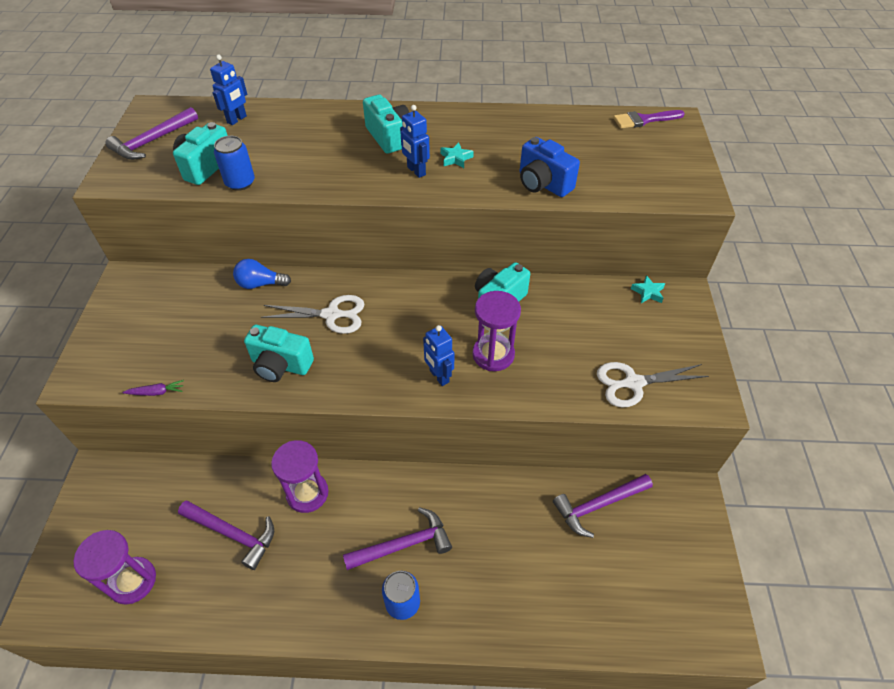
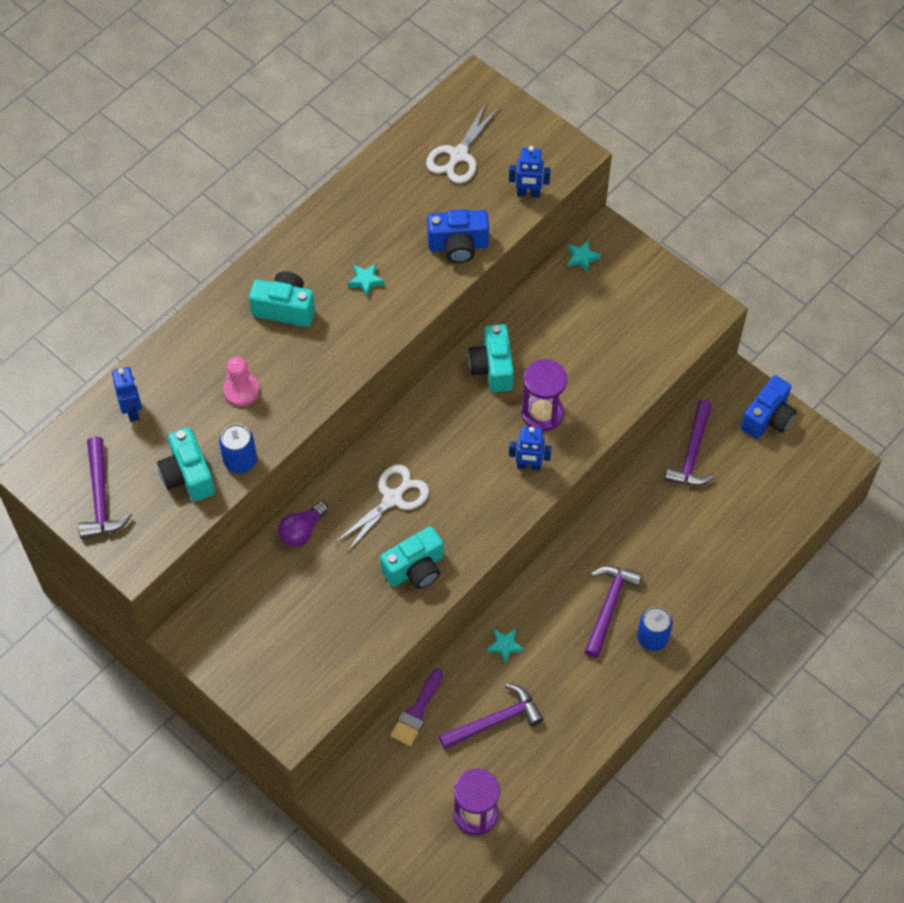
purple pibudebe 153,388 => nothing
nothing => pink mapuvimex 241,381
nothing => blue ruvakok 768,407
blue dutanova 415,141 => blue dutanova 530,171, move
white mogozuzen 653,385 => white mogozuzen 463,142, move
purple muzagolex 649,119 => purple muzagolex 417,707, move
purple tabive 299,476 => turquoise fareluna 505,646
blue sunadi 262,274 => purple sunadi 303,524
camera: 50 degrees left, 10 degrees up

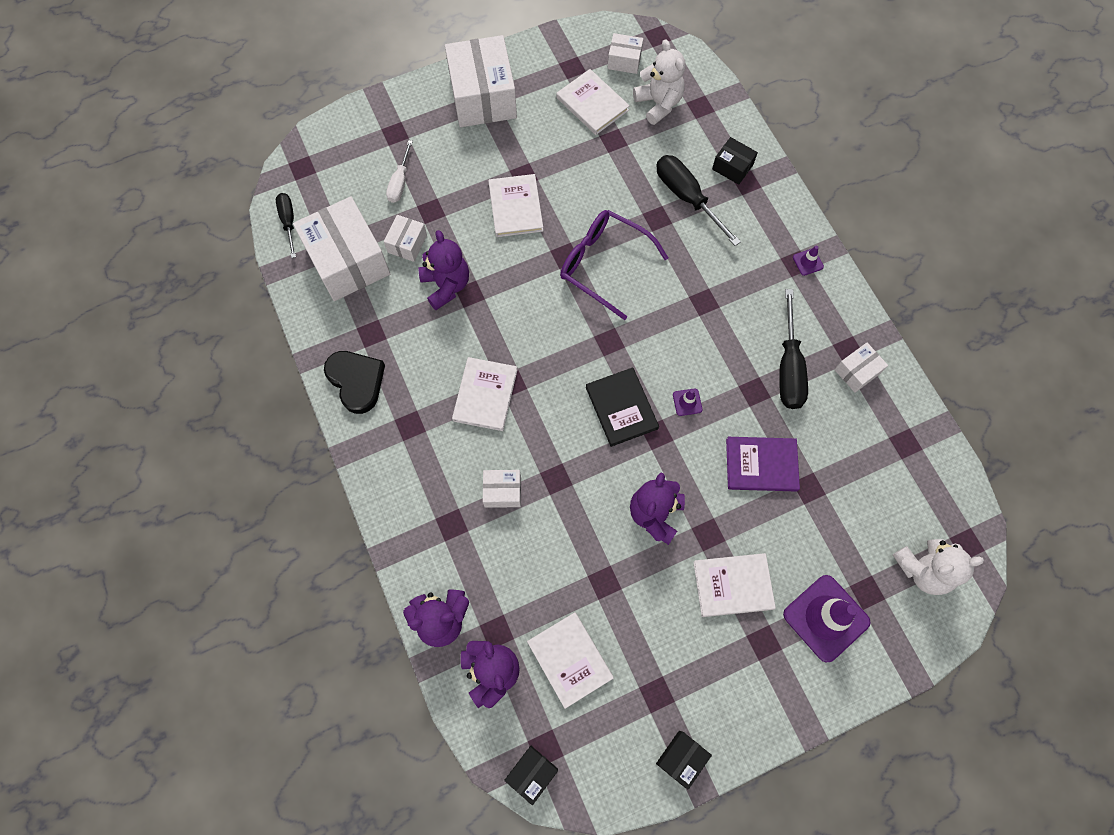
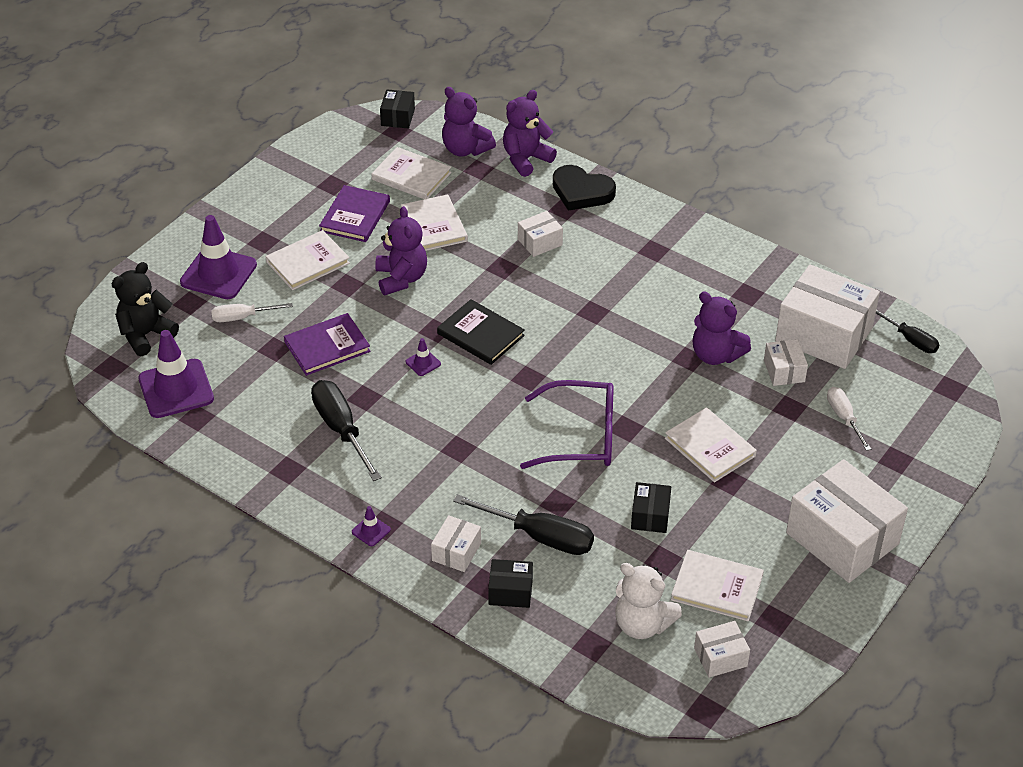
nothing => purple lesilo 176,374
nothing => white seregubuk 252,312
nothing => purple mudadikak 354,213
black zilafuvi 354,382 => black zilafuvi 584,188, move
white mudadikak 485,394 => white mudadikak 434,222, move
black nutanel 684,760 => black nutanel 651,507, move
white nutanel 861,368 => white nutanel 456,543, move
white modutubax 938,567 => black modutubax 145,309
camera: 150 degrees right, 25 degrees down

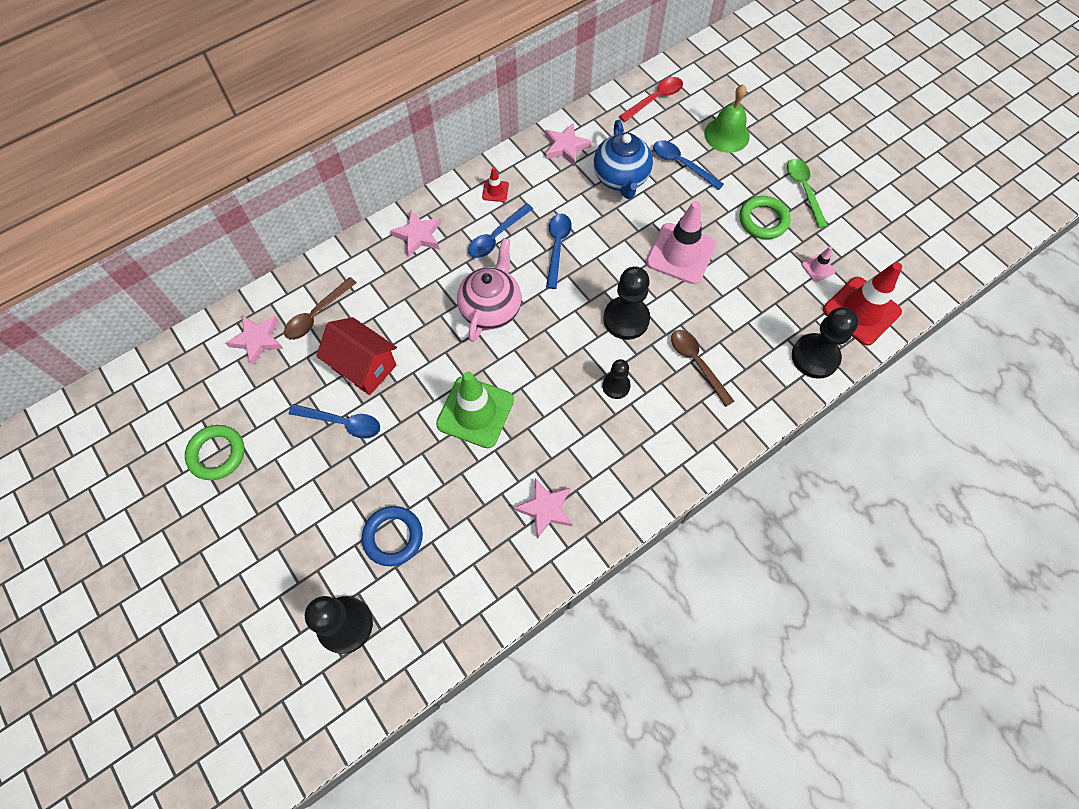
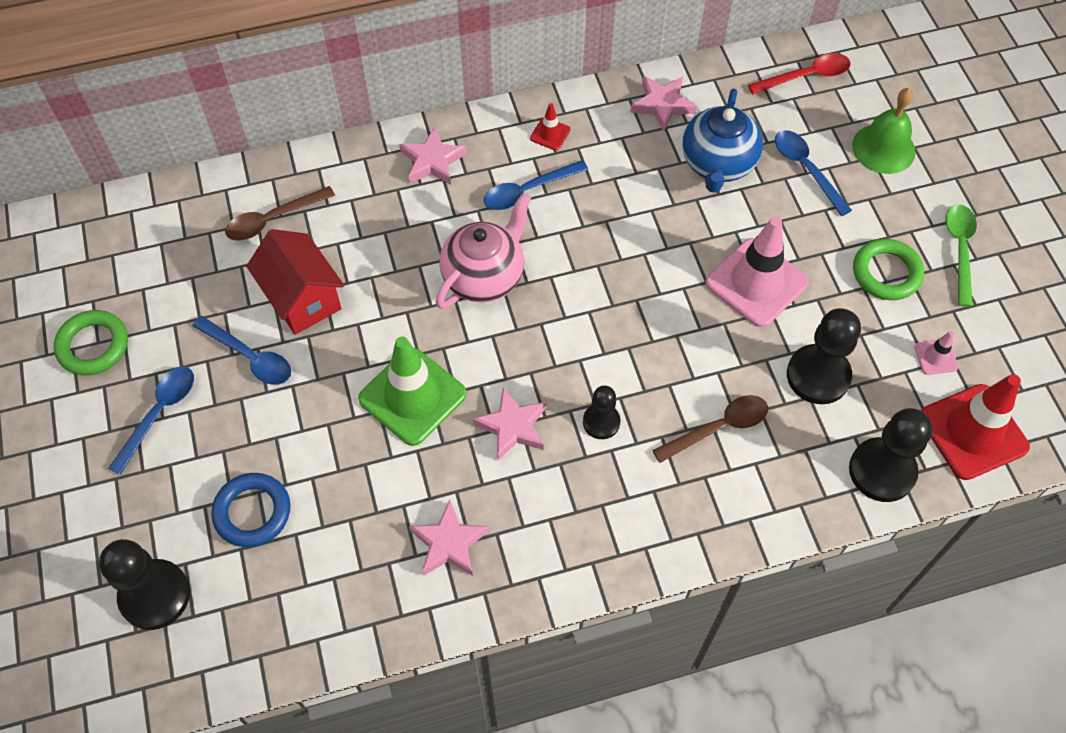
pink fareluna 254,340 => pink fareluna 509,423, move
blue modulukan 559,251 => blue modulukan 151,420, move
black mapuvimex 626,303 => black mapuvimex 824,356, move
brown modulukan 703,368 => brown modulukan 710,429, 75 degrees clockwise
camera: 20 degrees right, 5 degrees down

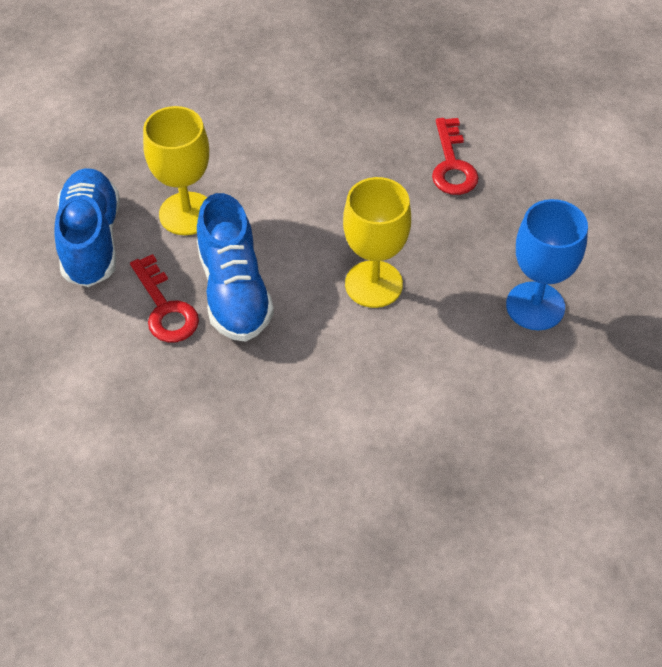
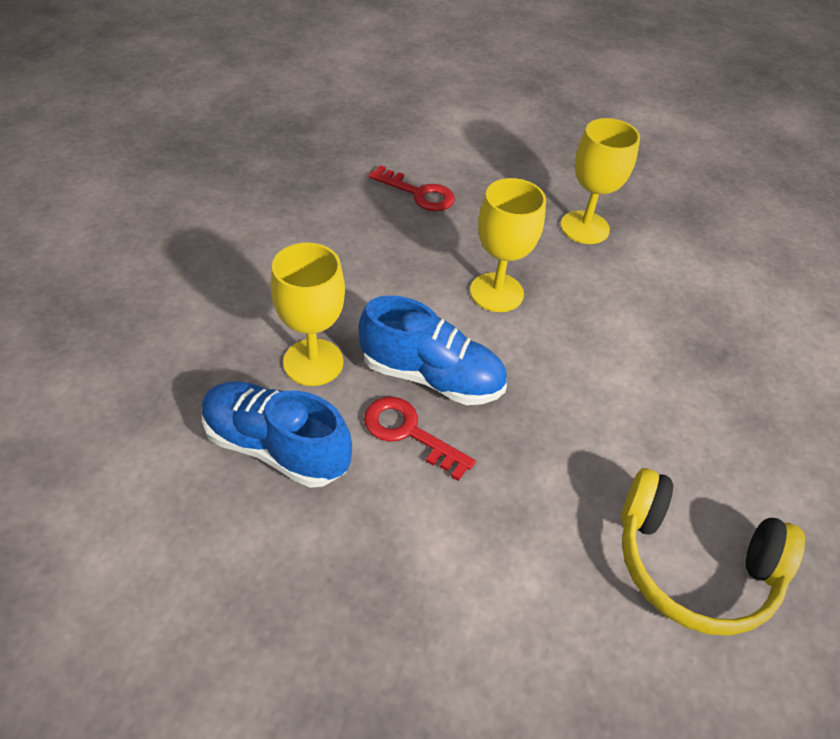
nothing => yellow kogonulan 713,552
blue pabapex 547,264 => yellow pabapex 600,181
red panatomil 164,298 => red panatomil 420,439, 150 degrees counterclockwise
camera: 60 degrees left, 5 degrees down

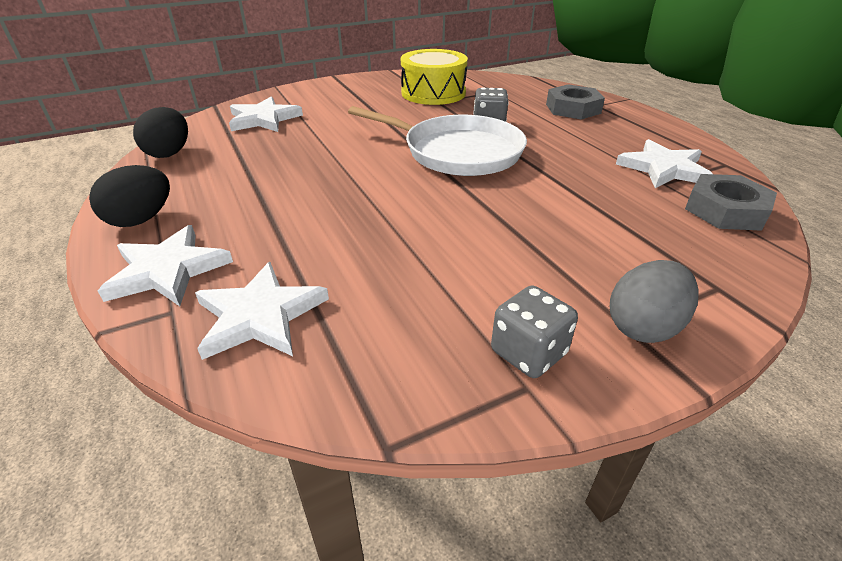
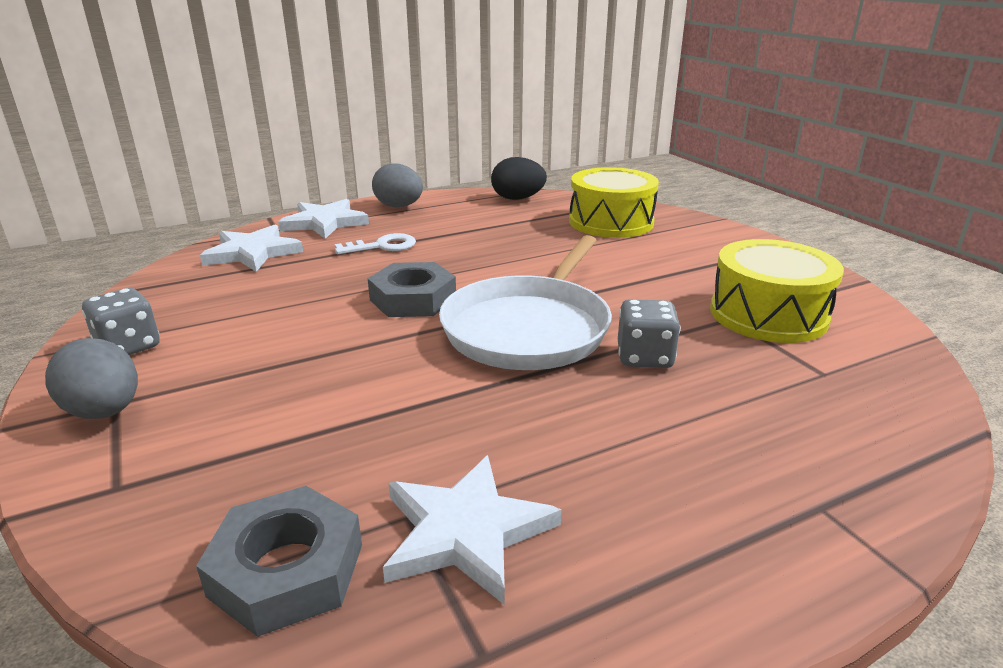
nothing => white panatomil 375,243
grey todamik 575,102 => grey todamik 412,289, move
white fareluna 266,114 => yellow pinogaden 614,202
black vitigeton 129,196 => grey vitigeton 397,185
camera: 90 degrees right, 10 degrees down

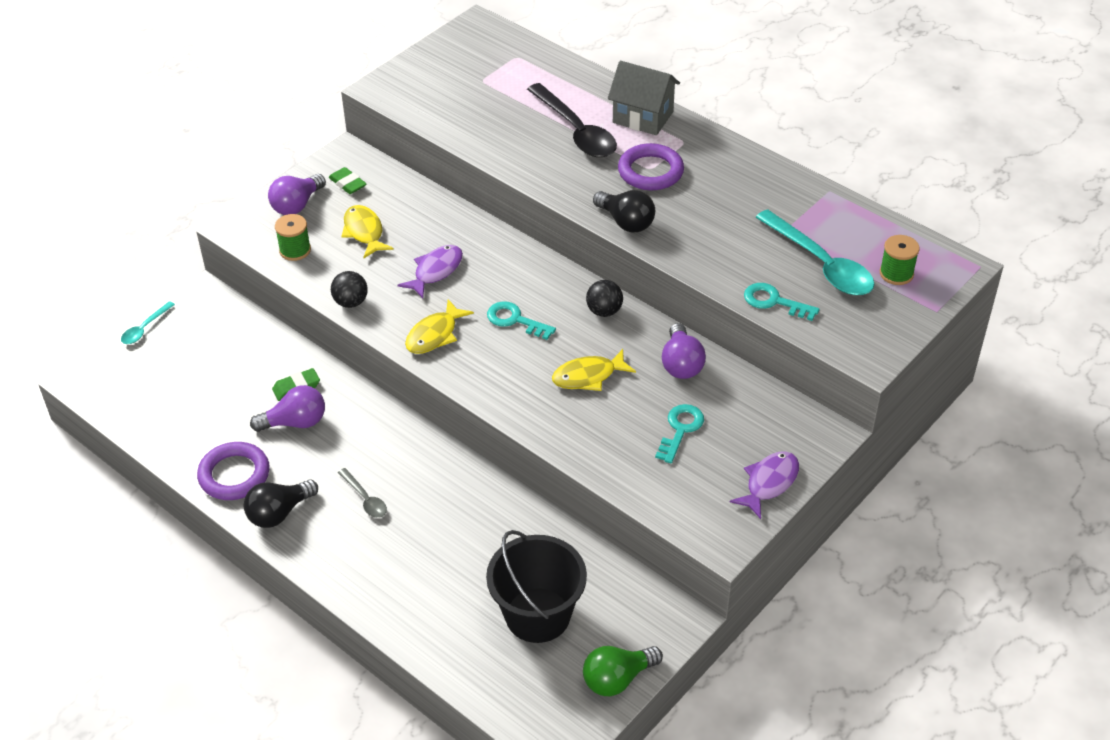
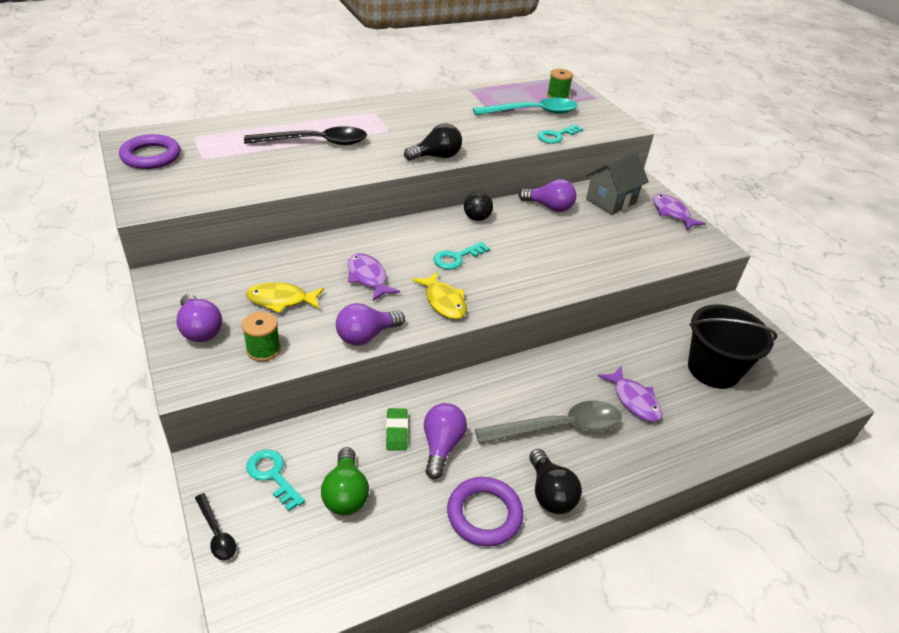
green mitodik 347,180 => nothing
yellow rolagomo 594,370 => nothing
nothing => purple rolagomo 630,394
green sunadi 623,671 => green sunadi 345,481, move
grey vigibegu 644,98 => grey vigibegu 617,183, move
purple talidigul 651,166 => purple talidigul 150,151, move
turquoise panatomil 679,433 => turquoise panatomil 275,480, move
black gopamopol 349,289 => purple sunadi 370,324
turquoise modulukan 148,322 => black modulukan 215,527
grey modulukan 362,493 => grey modulukan 548,422, x2.06
camera: 70 degrees left, 5 degrees down

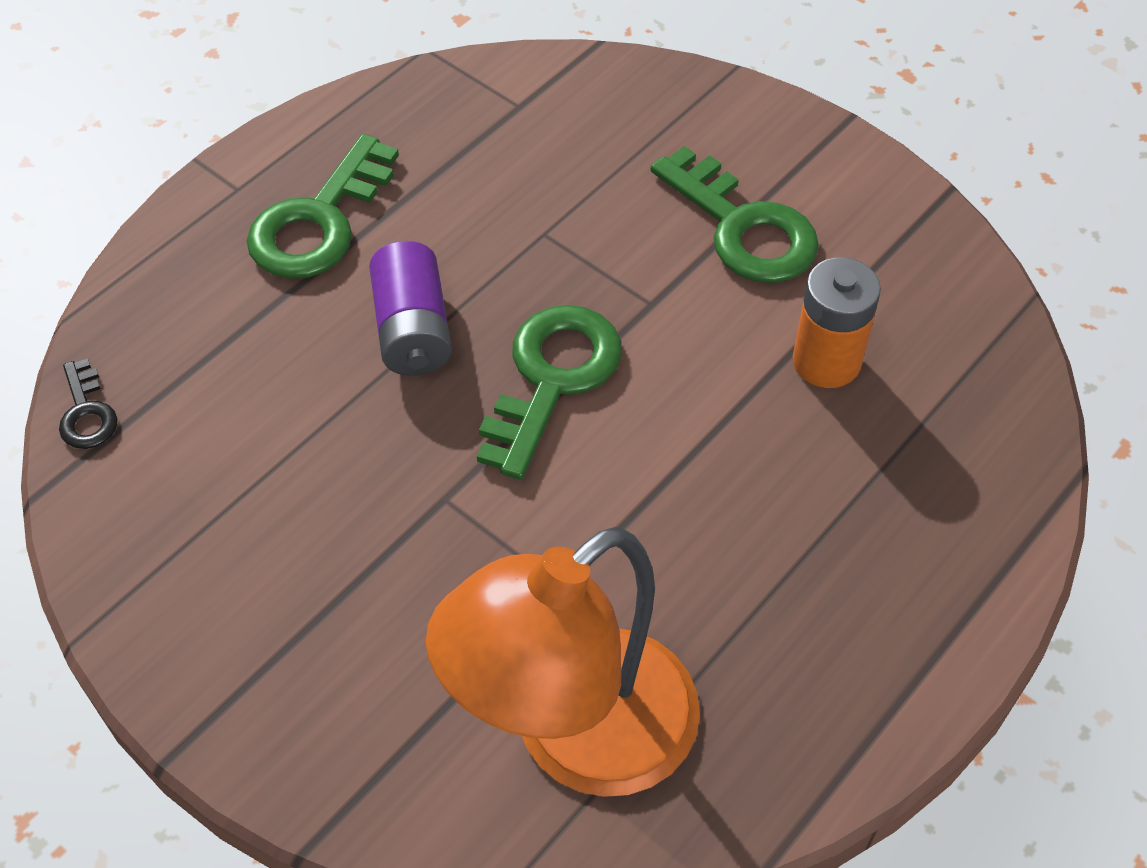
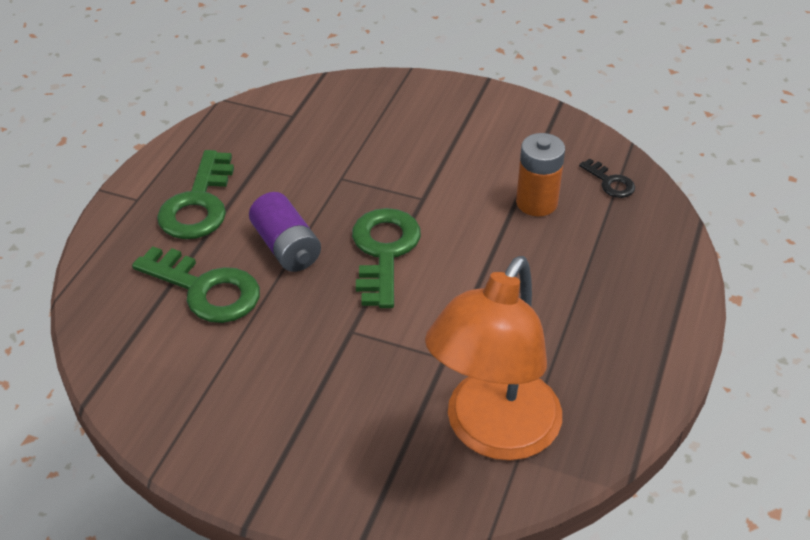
black panatomil 88,403 => black panatomil 607,178, move
green panatomil 734,214 => green panatomil 196,284, move
camera: 20 degrees left, 10 degrees down

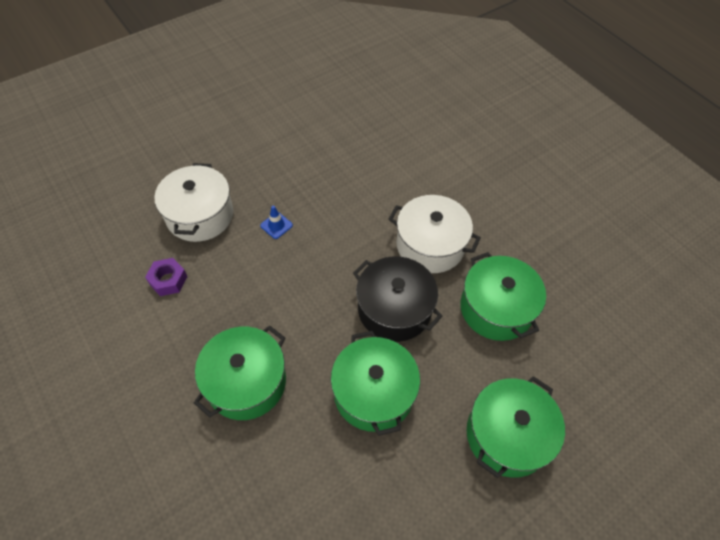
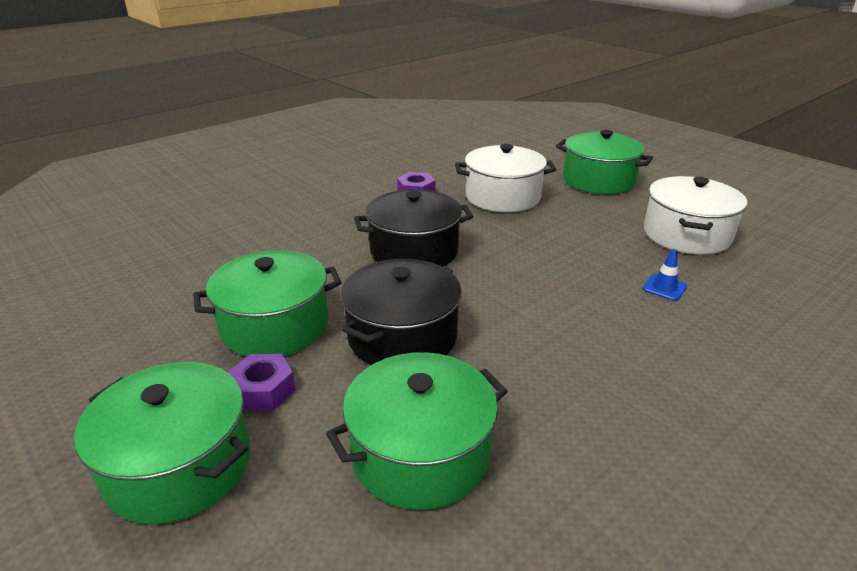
nothing => purple todamik 261,382
nothing => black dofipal 413,228
green dofipal 240,372 => green dofipal 604,162, move
blue lesilo 276,222 => blue lesilo 665,275, move
white dofipal 435,234 => white dofipal 695,215, move
camera: 85 degrees right, 25 degrees down

